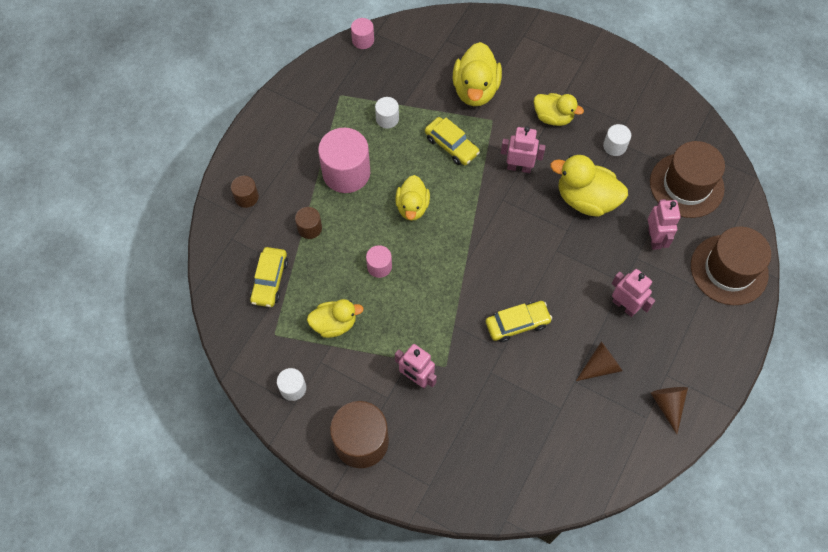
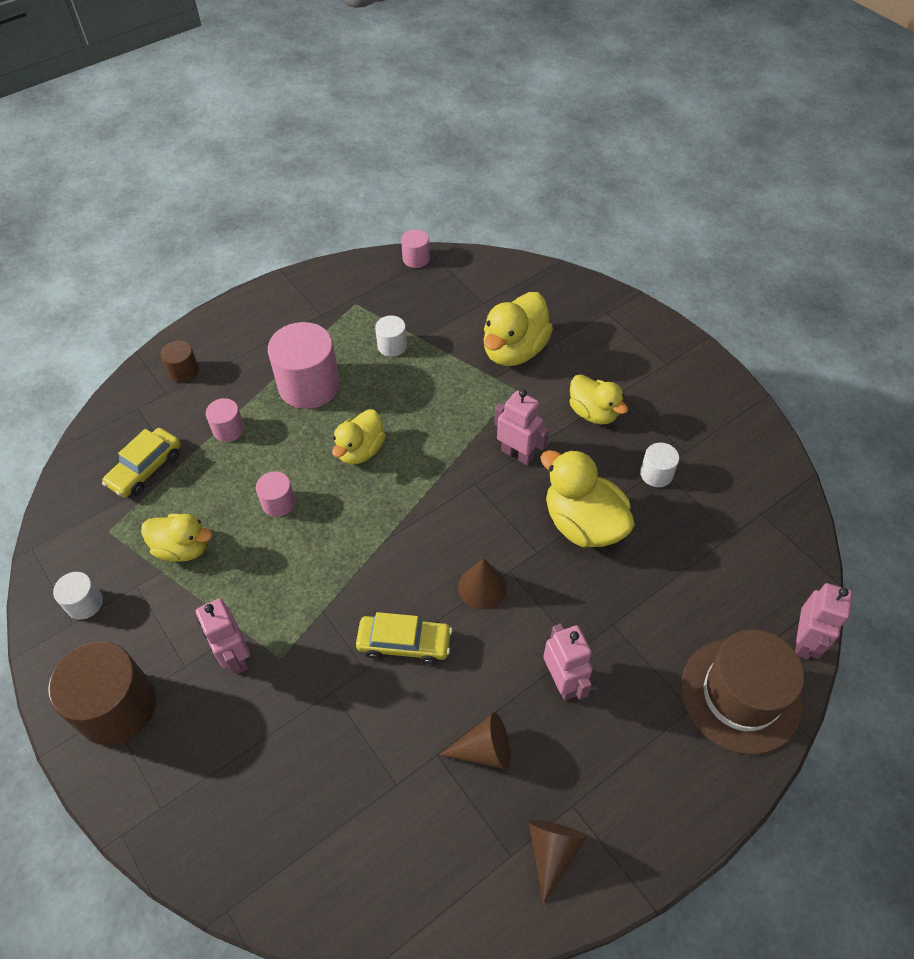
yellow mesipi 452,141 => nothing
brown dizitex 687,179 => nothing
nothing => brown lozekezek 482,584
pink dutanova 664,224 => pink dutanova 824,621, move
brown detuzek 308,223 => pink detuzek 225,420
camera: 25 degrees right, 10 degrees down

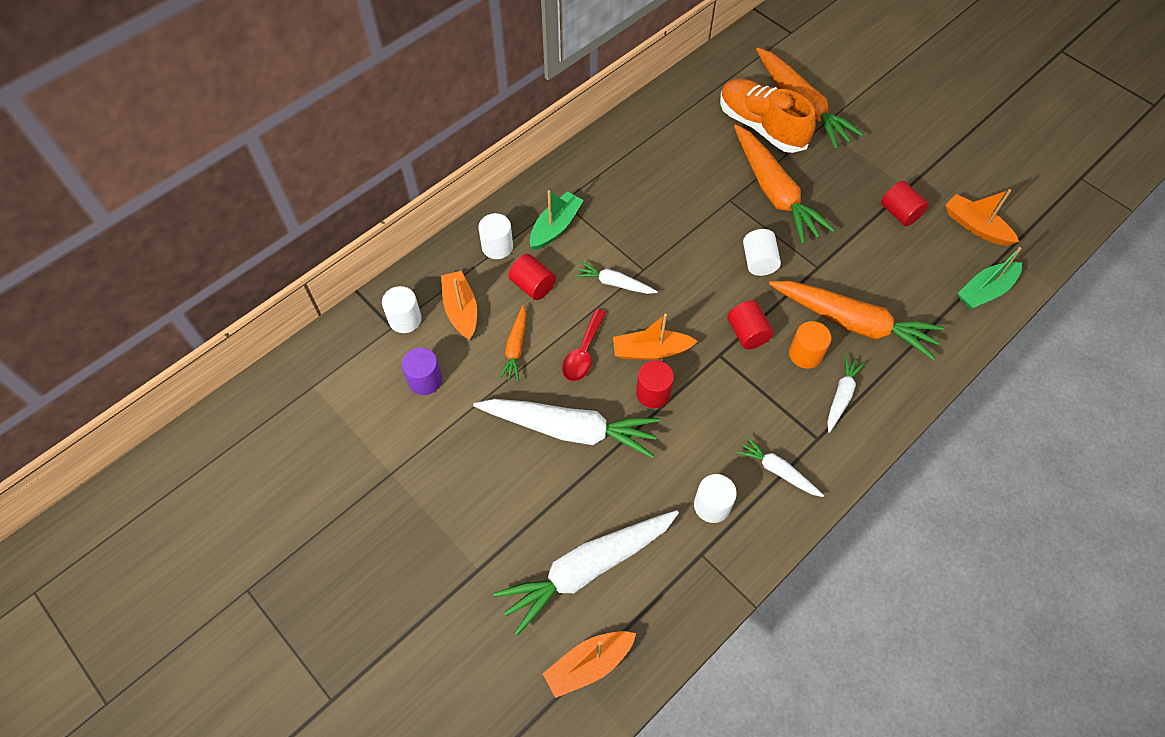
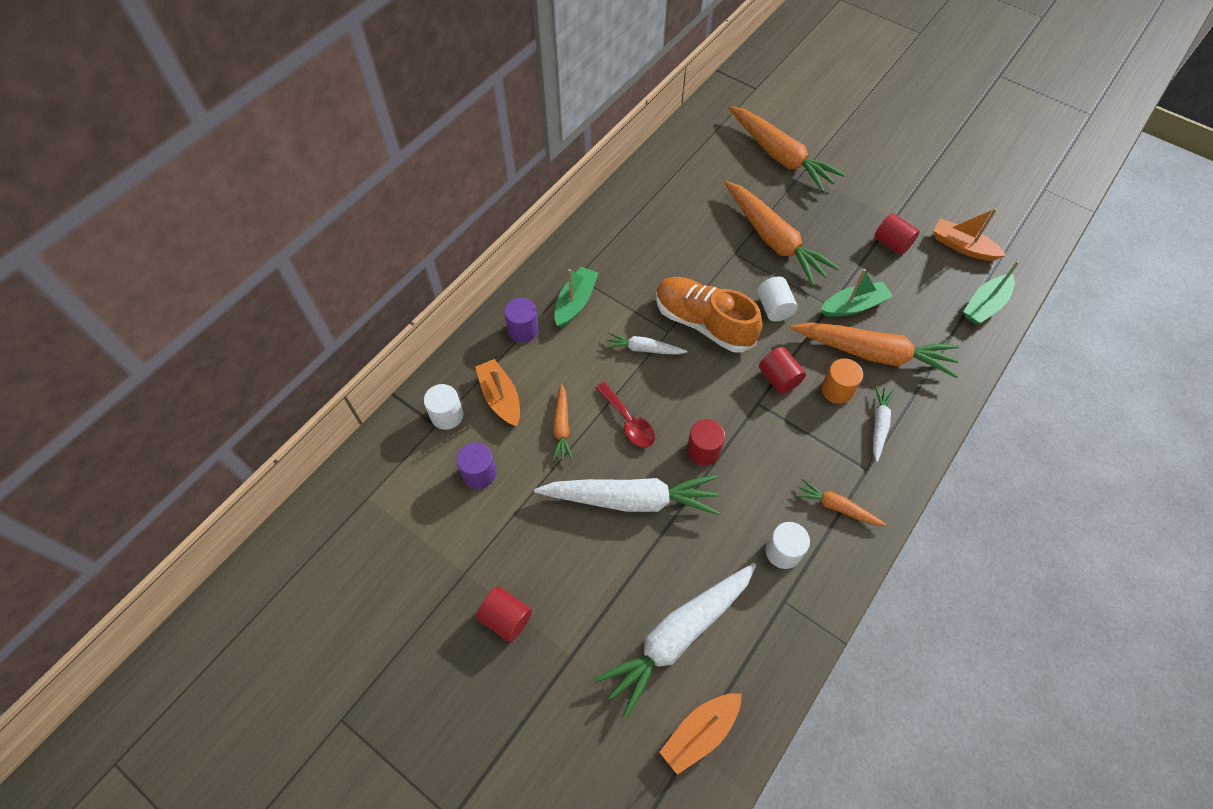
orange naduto 655,337 => nothing
nothing => green naduto 857,293
red detuzek 532,277 => red detuzek 504,614, move
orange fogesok 767,115 => orange fogesok 709,314, move
white detuzek 495,236 => purple detuzek 521,320
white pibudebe 780,466 => orange pibudebe 840,502
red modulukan 584,345 => red modulukan 625,414, 45 degrees counterclockwise
camera: 10 degrees left, 0 degrees up

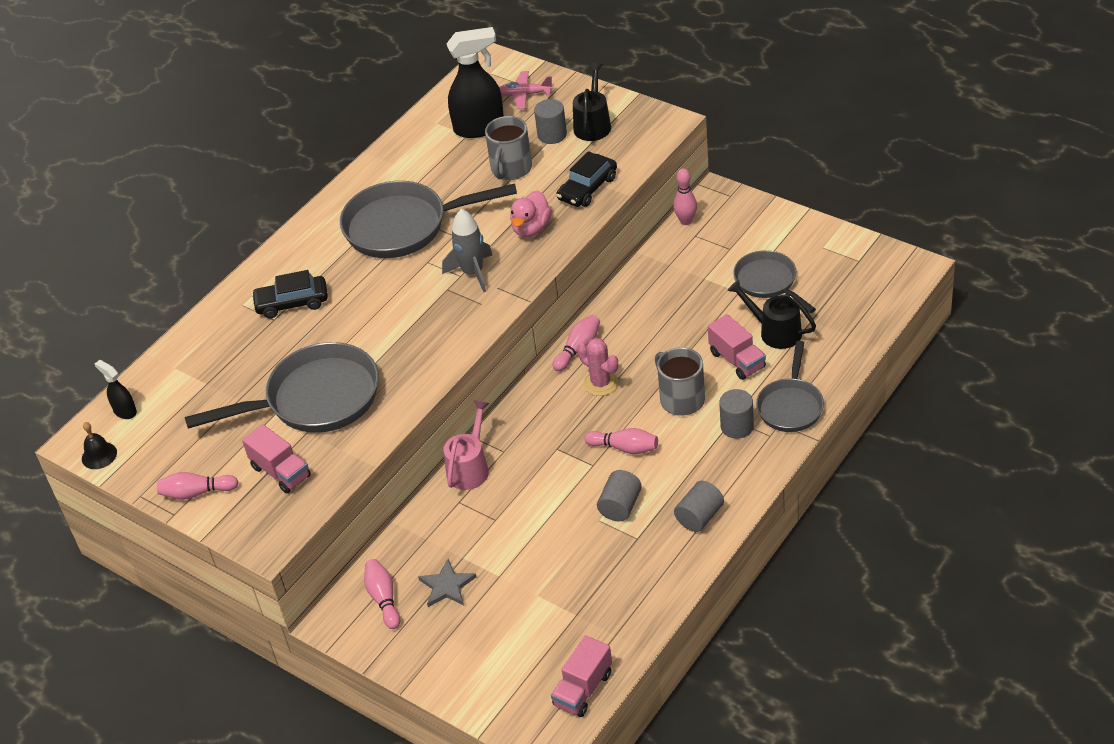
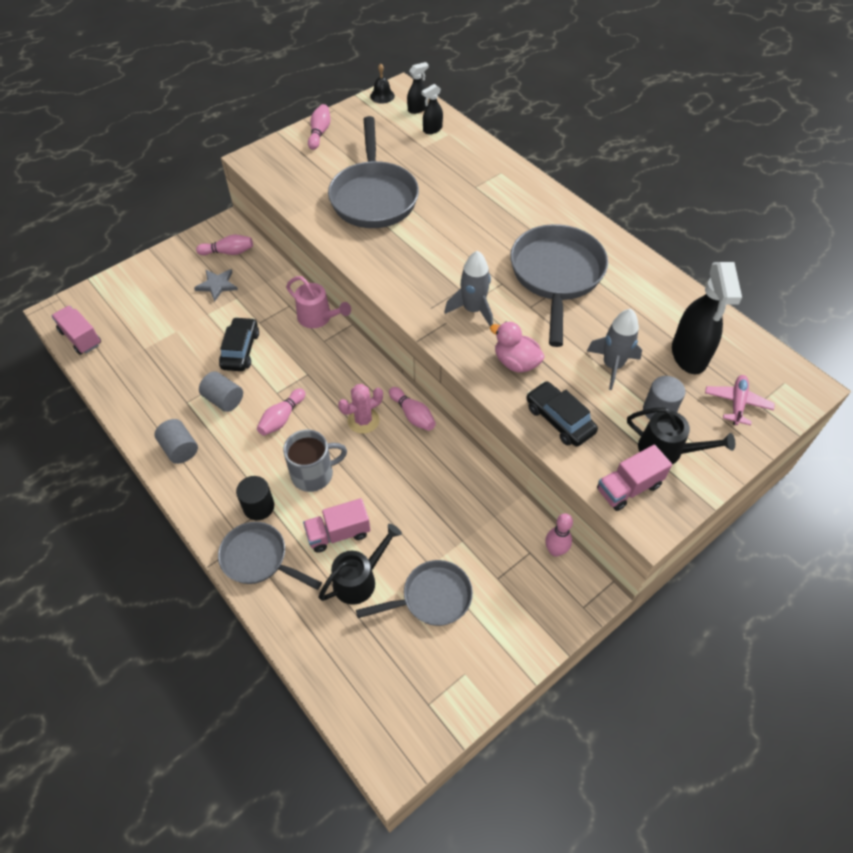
nothing => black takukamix 432,109
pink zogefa 276,458 => pink zogefa 634,478, move
black mesipi 289,294 => black mesipi 239,344, move
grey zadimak 508,148 => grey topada 614,349
grey detuzek 736,414 => black detuzek 255,498
camera: 100 degrees right, 10 degrees up

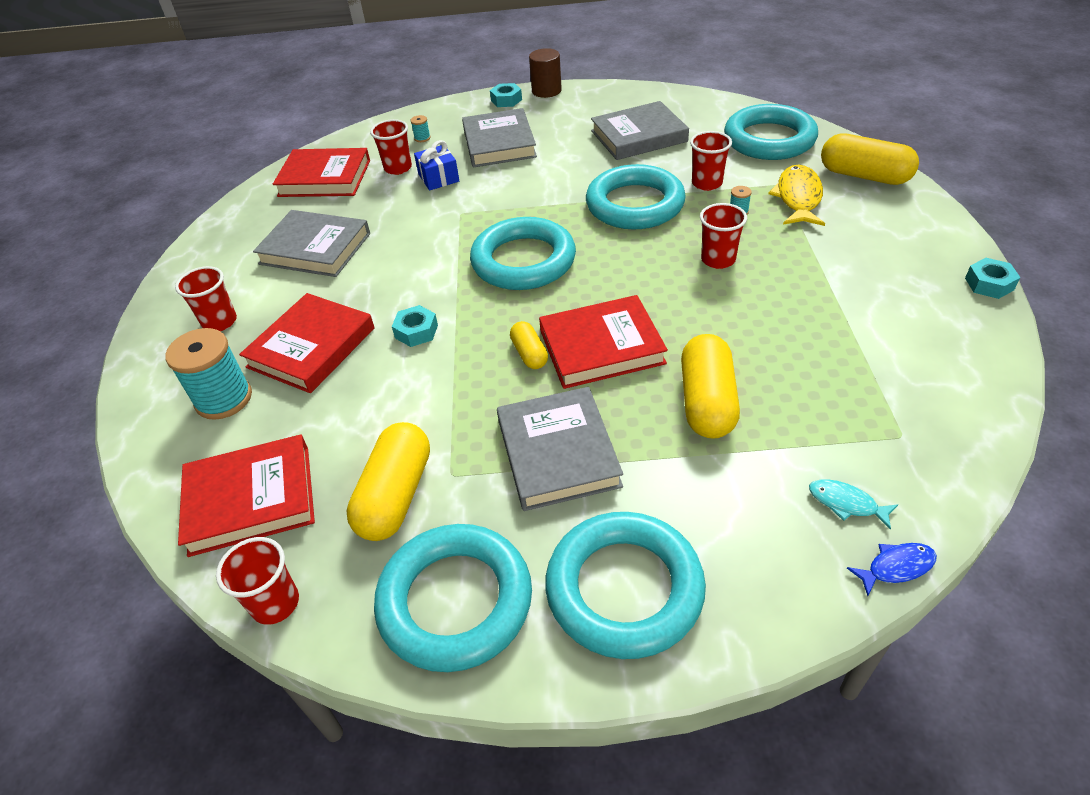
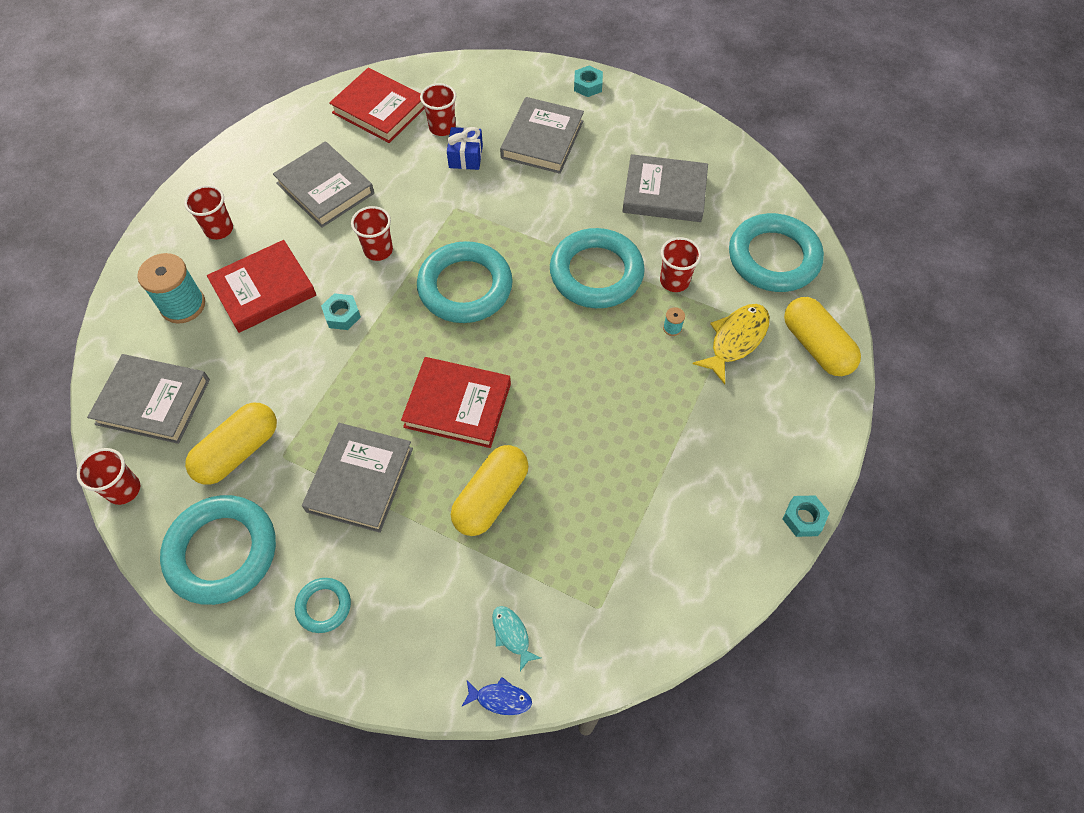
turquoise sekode 421,128 => nothing
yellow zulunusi 529,345 => nothing
brown detuzek 545,73 => nothing
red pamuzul 723,236 => red pamuzul 372,233, move
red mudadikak 246,496 => grey mudadikak 148,399
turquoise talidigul 625,585 => turquoise talidigul 323,605, x0.48
camera: 25 degrees right, 15 degrees up

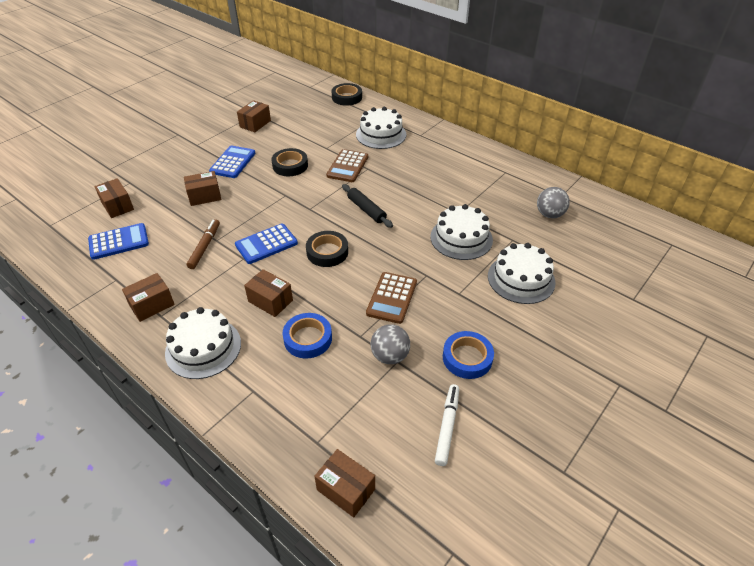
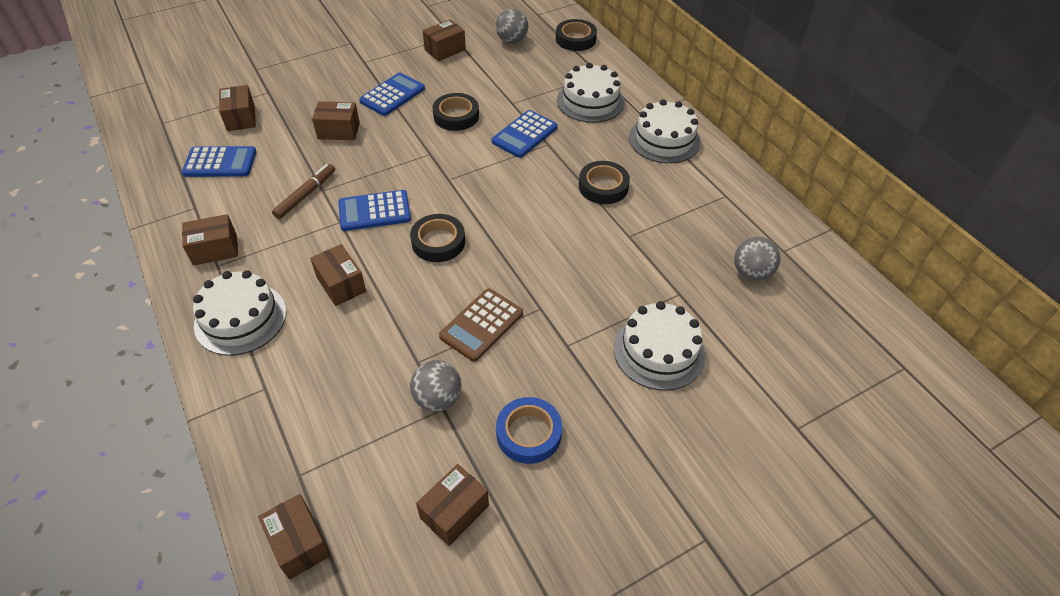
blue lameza 307,335 => nothing
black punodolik 367,206 => nothing
nothing => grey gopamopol 512,26
nothing => black lameza 604,182
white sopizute 461,232 => white sopizute 665,131, move
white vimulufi 447,425 => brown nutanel 452,505
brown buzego 347,165 => blue buzego 524,134
camera: 20 degrees right, 5 degrees up

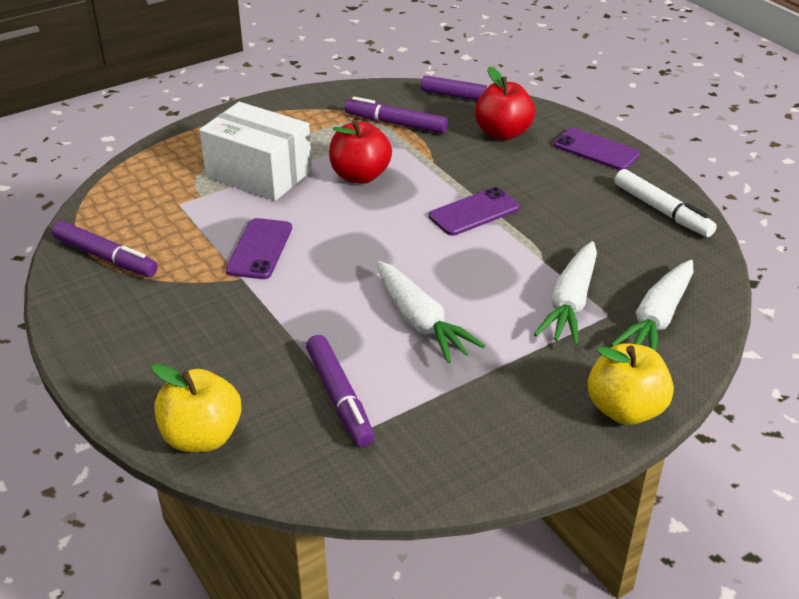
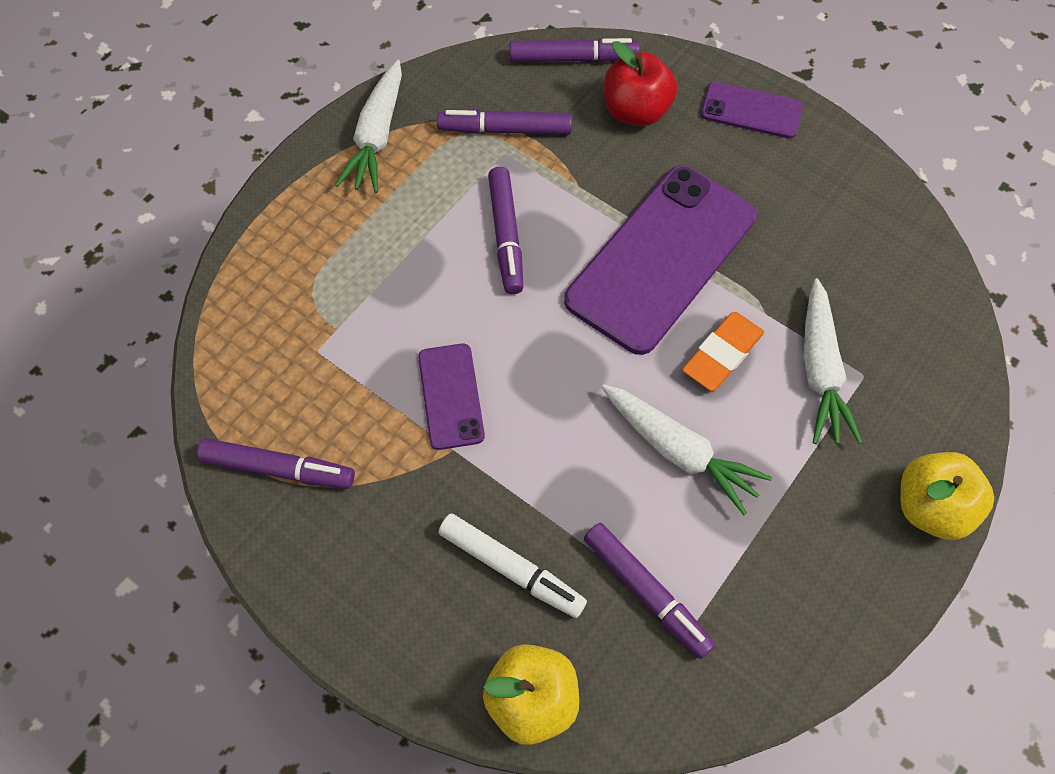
white nutanel 255,151 => nothing
nothing => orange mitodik 723,351
white pibudebe 652,305 => white pibudebe 368,126, move
white vimulufi 666,203 => white vimulufi 512,565, move
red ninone 360,152 => purple vimulufi 506,230
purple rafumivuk 474,211 => purple rafumivuk 660,260, x2.03
camera: 20 degrees left, 25 degrees up

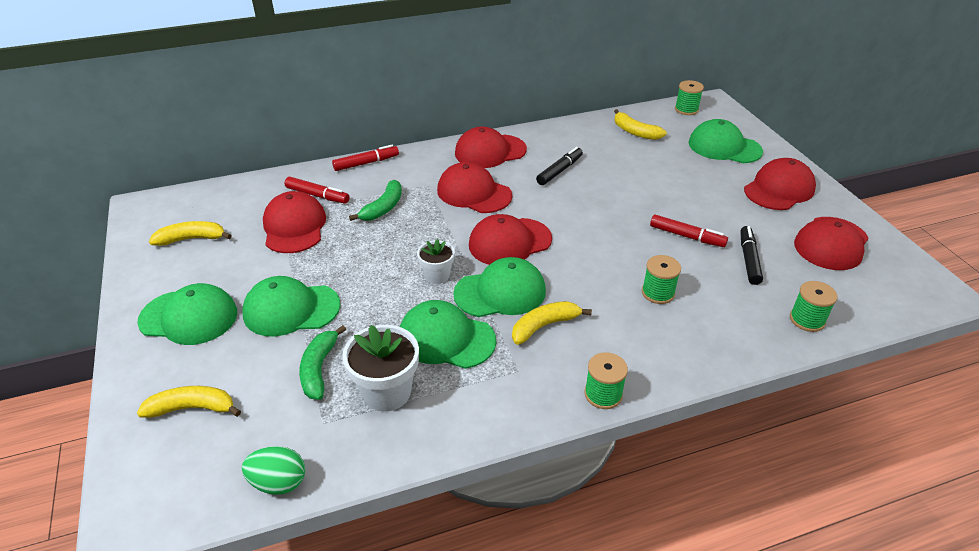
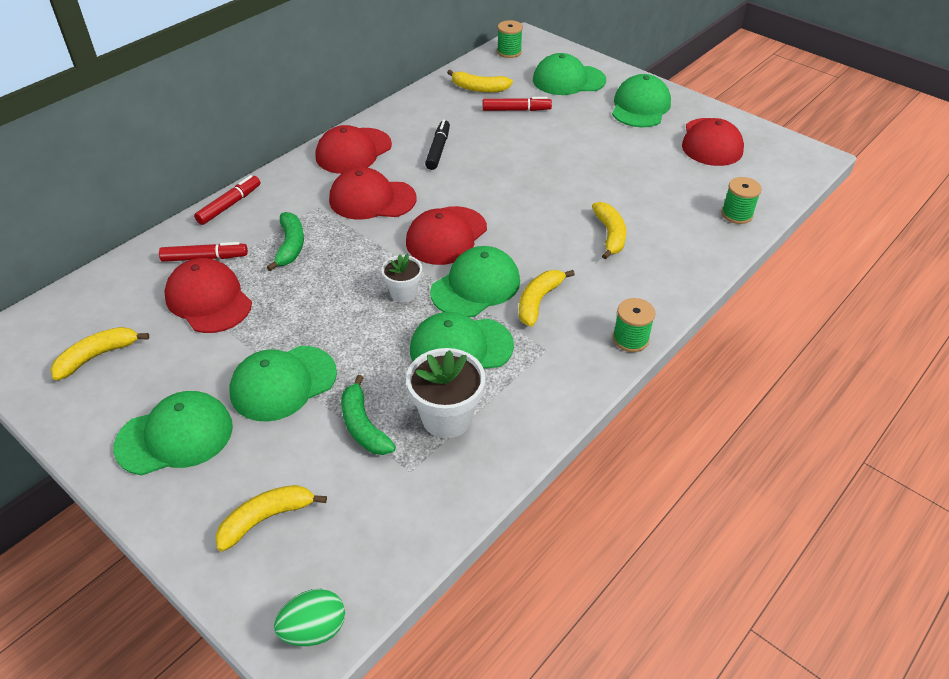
black vimulufi 751,255 => nothing
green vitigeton 273,470 => green vitigeton 309,617, move
red vimulufi 689,231 => red vimulufi 517,104, move
green sekode 661,279 => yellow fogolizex 609,231
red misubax 780,184 => green misubax 641,100
camera: 30 degrees left, 5 degrees up

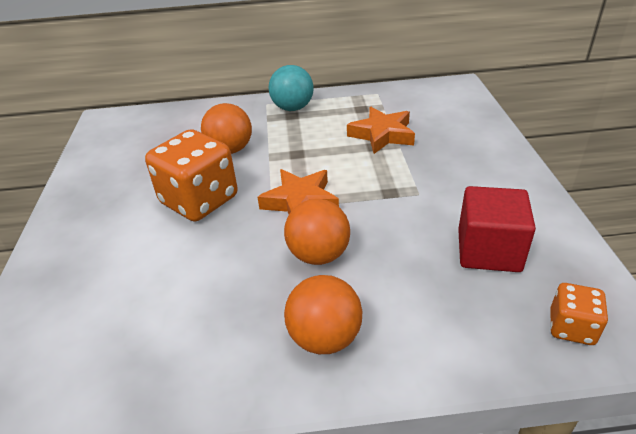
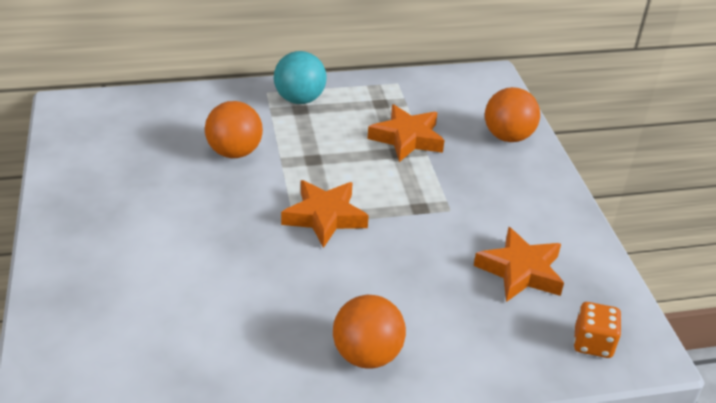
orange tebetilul 191,175 => nothing
orange gopamopol 317,232 => orange gopamopol 512,114, move
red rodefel 497,229 => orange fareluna 519,264
camera: 10 degrees left, 0 degrees up

